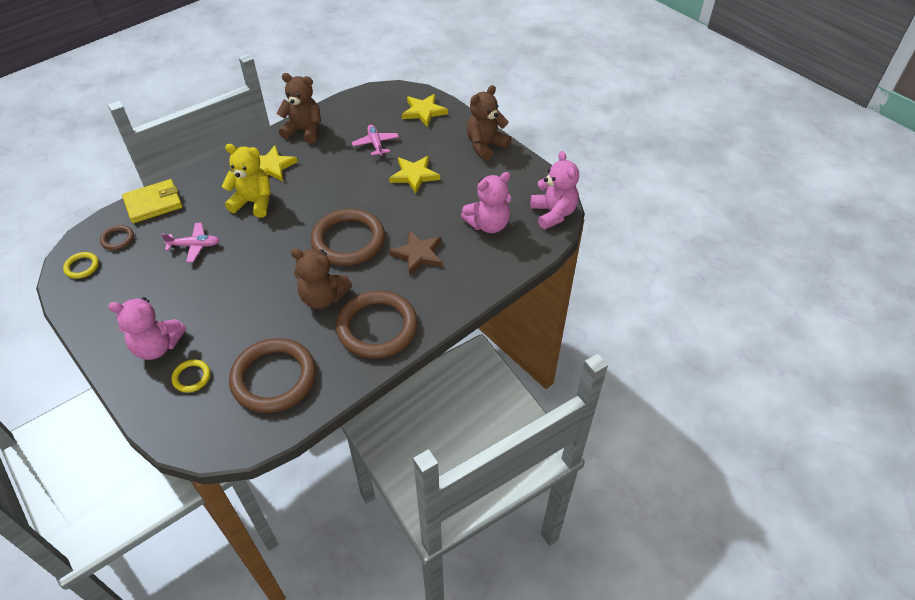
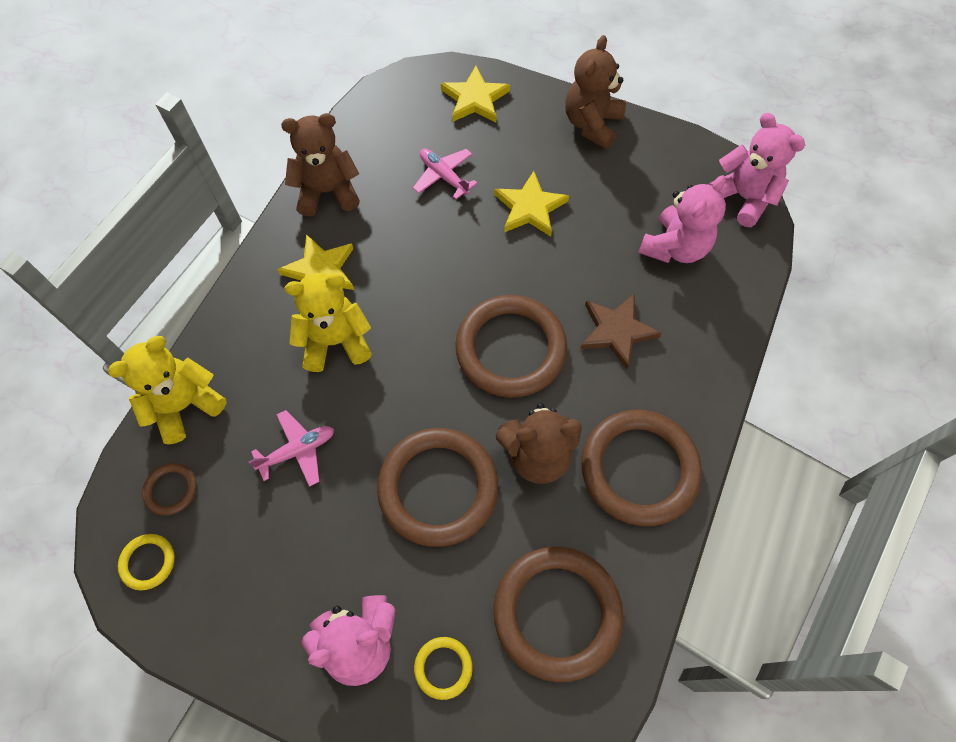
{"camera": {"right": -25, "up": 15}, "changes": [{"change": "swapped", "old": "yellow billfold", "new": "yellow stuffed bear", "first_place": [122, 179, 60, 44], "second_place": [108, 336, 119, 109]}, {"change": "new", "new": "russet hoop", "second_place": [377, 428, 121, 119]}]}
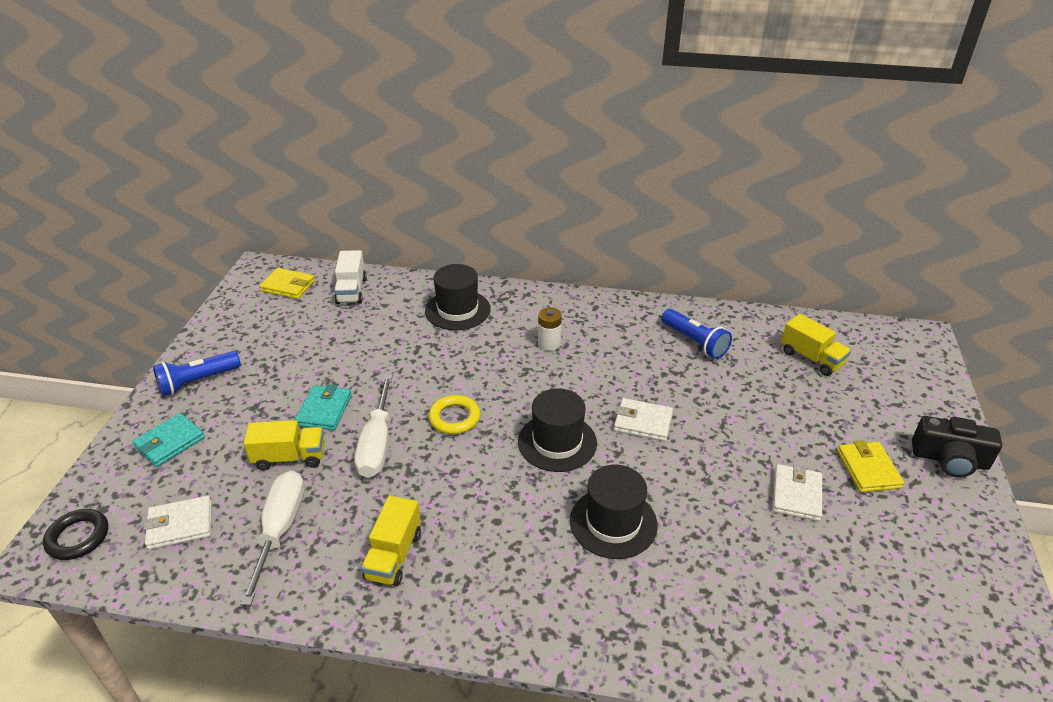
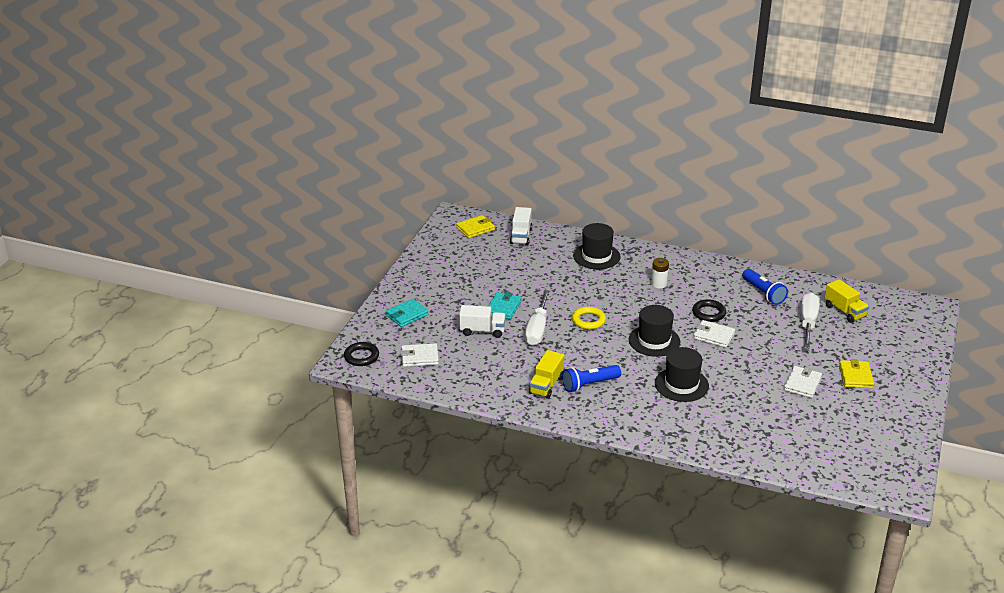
{"camera": {"right": 10, "up": -5}, "changes": [{"change": "rotated", "old": "yellow billfold", "first_place": [259, 268, 56, 31], "second_place": [456, 215, 39, 23], "degrees": -60}, {"change": "shifted", "old": "cobalt pocket torch", "first_place": [153, 351, 88, 45], "second_place": [562, 365, 59, 27]}, {"change": "gone", "old": "jet-black camera", "first_place": [912, 416, 90, 62]}, {"change": "repainted", "old": "yellow toy truck", "new": "snow-white toy truck", "first_place": [243, 420, 82, 50], "second_place": [459, 305, 47, 33]}, {"change": "shifted", "old": "snow-white flat screwdriver", "first_place": [240, 470, 65, 136], "second_place": [801, 293, 19, 56]}, {"change": "new", "new": "jet-black hoop", "second_place": [692, 299, 34, 23]}]}
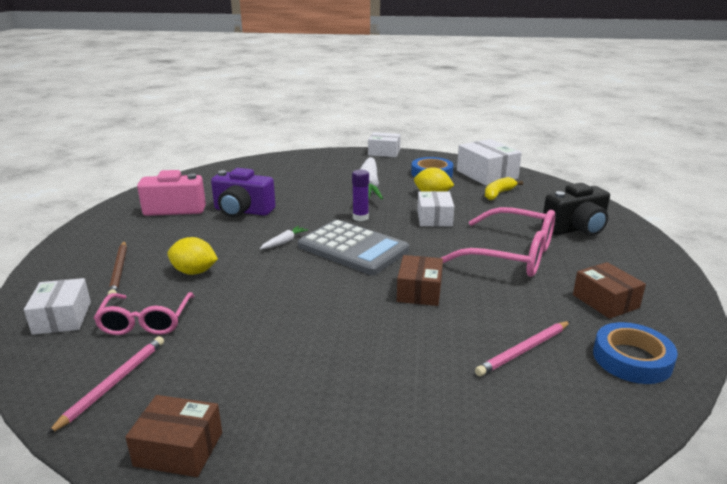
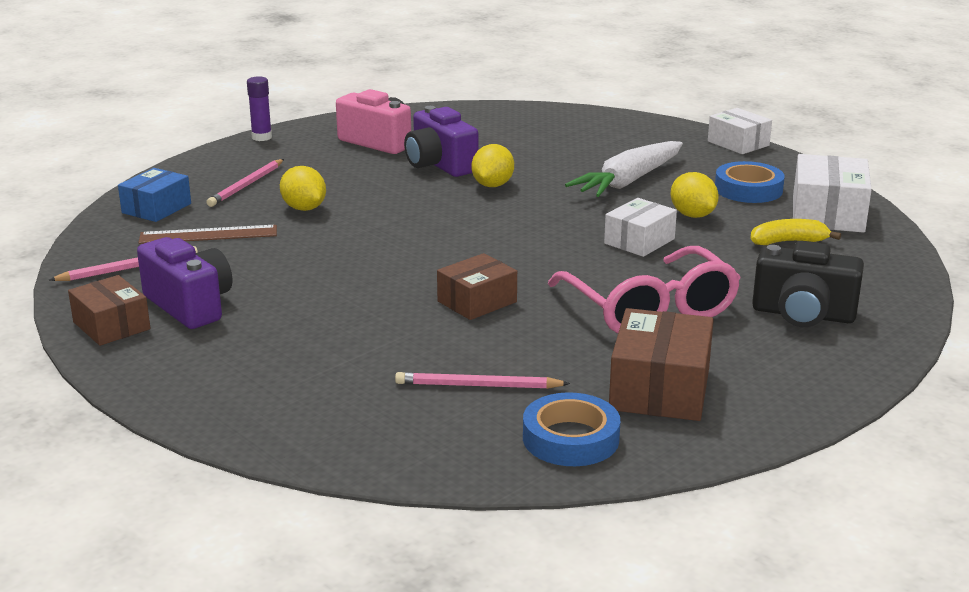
{"camera": {"right": 40, "up": 0}, "changes": [{"change": "shifted", "old": "royal purple stick of glue", "first_place": [352, 169, 17, 52], "second_place": [247, 76, 25, 65]}, {"change": "gone", "old": "ash-grey calculator", "first_place": [298, 220, 111, 55]}, {"change": "gone", "old": "snow-white toy carrot", "first_place": [260, 226, 48, 23]}, {"change": "repainted", "old": "russet lead pencil", "new": "rose-pink lead pencil", "first_place": [108, 241, 19, 57], "second_place": [206, 159, 78, 48]}, {"change": "scaled", "old": "russet package", "first_place": [573, 262, 73, 57], "second_place": [609, 308, 105, 113], "factor": 1.51}, {"change": "repainted", "old": "snow-white package", "new": "cobalt package", "first_place": [24, 278, 67, 57], "second_place": [118, 168, 73, 54]}, {"change": "swapped", "old": "rose-pink glasses", "new": "russet ruler", "first_place": [94, 292, 100, 43], "second_place": [138, 225, 139, 19]}, {"change": "new", "new": "yellow citrus fruit", "second_place": [472, 144, 42, 43]}, {"change": "new", "new": "royal purple camera", "second_place": [137, 237, 95, 92]}]}
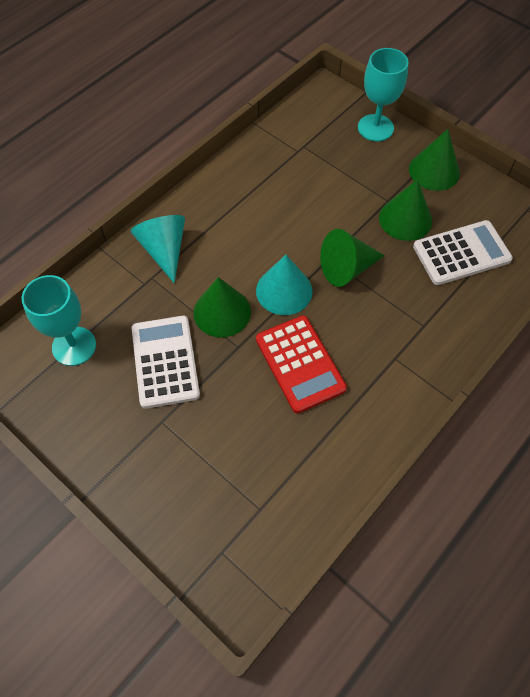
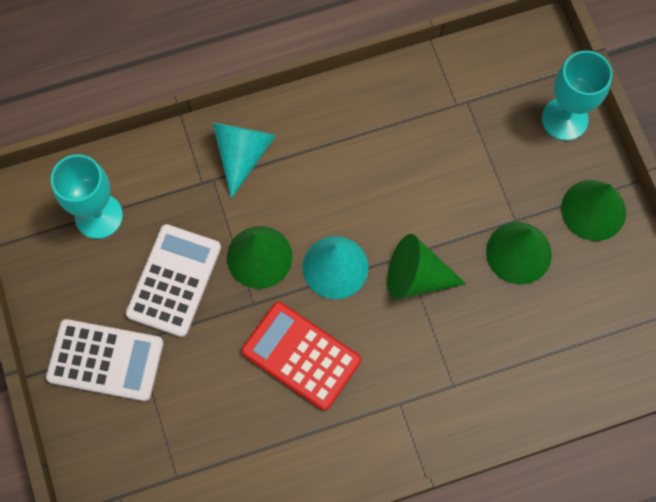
{"camera": {"right": 30, "up": 10}, "changes": [{"change": "shifted", "old": "snow-white calculator", "first_place": [413, 220, 100, 65], "second_place": [46, 319, 118, 82]}, {"change": "rotated", "old": "scarlet calculator", "first_place": [256, 315, 91, 98], "second_place": [241, 302, 120, 109], "degrees": 120}]}
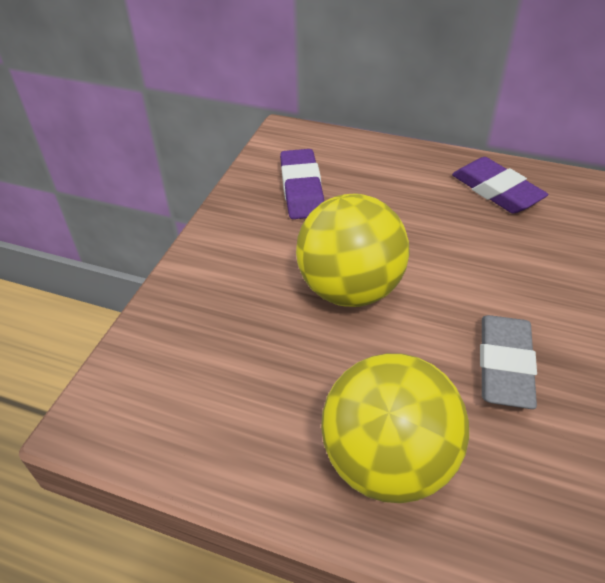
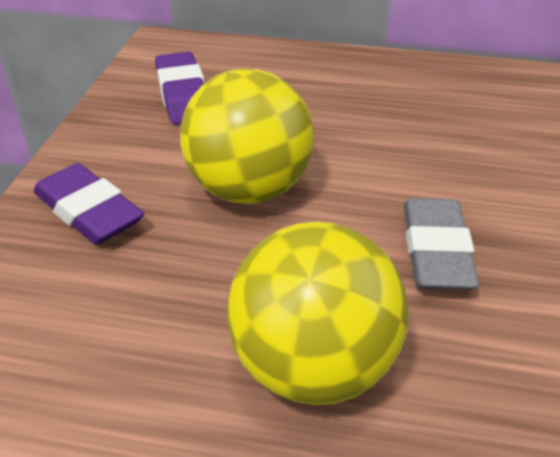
{"camera": {"right": -10, "up": -5}, "changes": [{"change": "shifted", "old": "royal purple pencil eraser", "first_place": [452, 157, 96, 56], "second_place": [34, 163, 110, 82]}]}
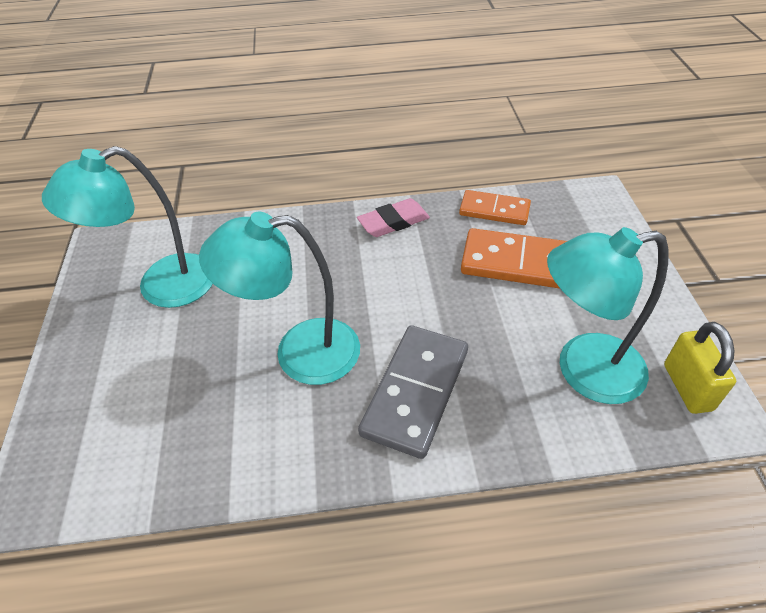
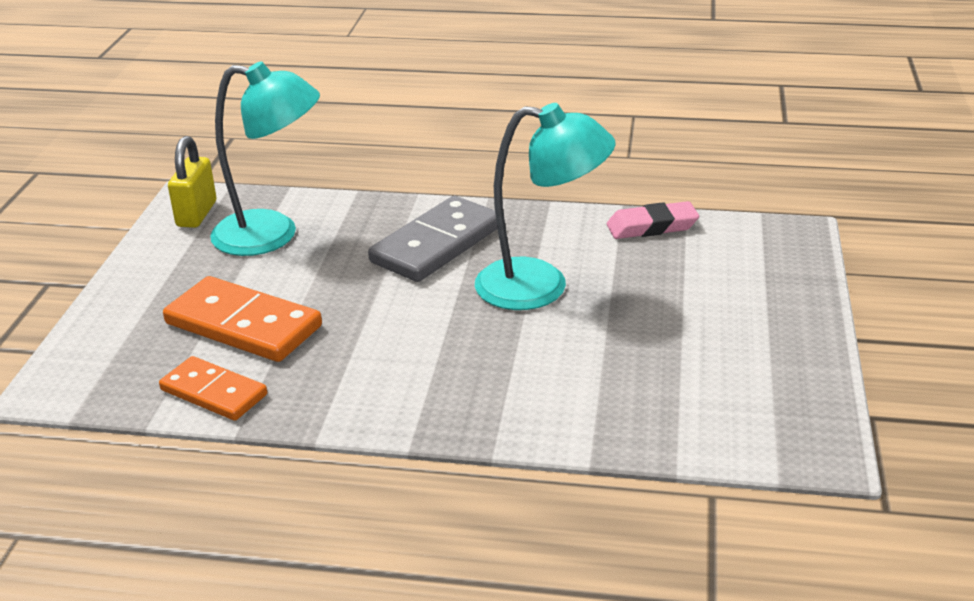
{"camera": {"right": -165, "up": -15}, "changes": [{"change": "gone", "old": "turquoise reading lamp", "first_place": [42, 146, 171, 162]}, {"change": "shifted", "old": "rose-pink pencil eraser", "first_place": [357, 198, 73, 39], "second_place": [607, 201, 92, 38]}]}
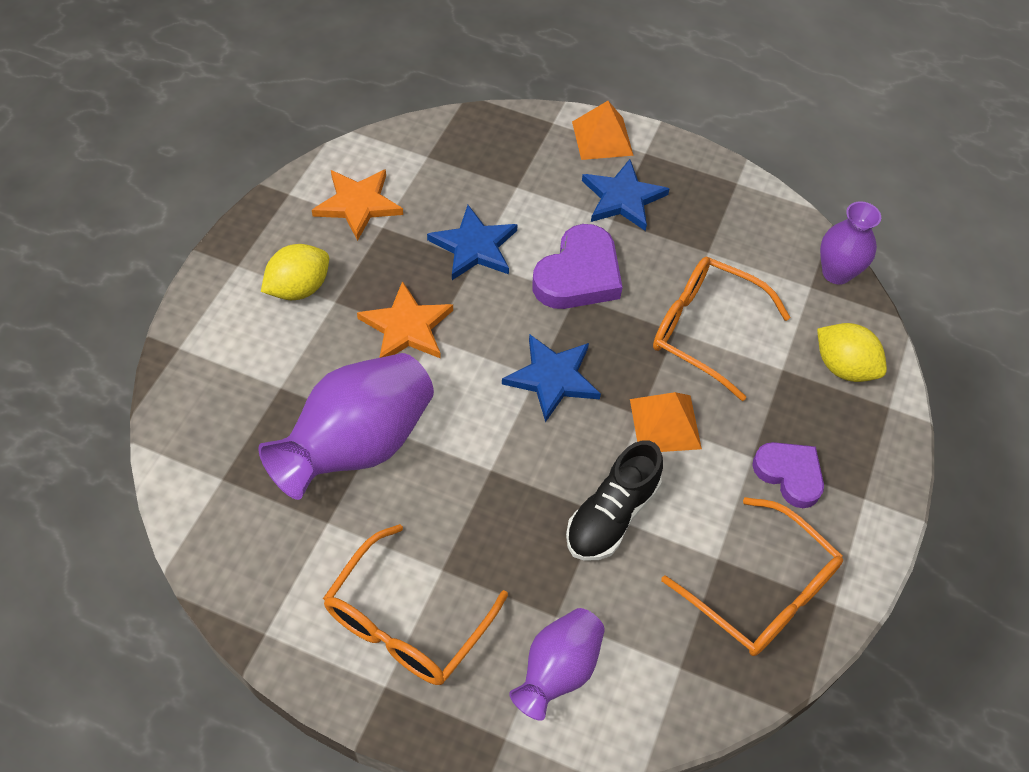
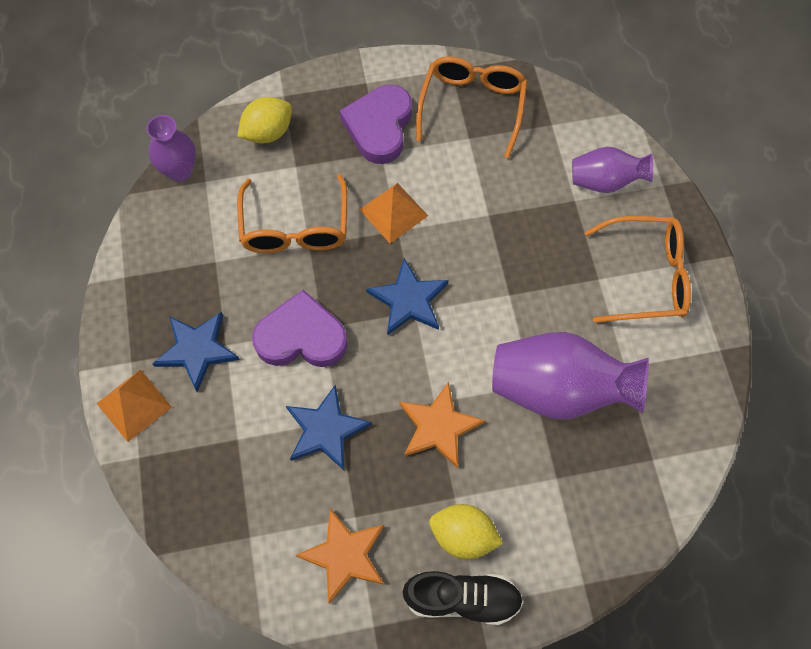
{"camera": {"right": -120, "up": 10}, "changes": [{"change": "rotated", "old": "yellow citrus fruit", "first_place": [817, 323, 70, 59], "second_place": [237, 97, 55, 47], "degrees": 45}, {"change": "shifted", "old": "jet-black shoe", "first_place": [566, 440, 97, 121], "second_place": [403, 571, 120, 54]}, {"change": "scaled", "old": "royal purple heart", "first_place": [752, 442, 72, 66], "second_place": [340, 85, 72, 79], "factor": 1.5}]}
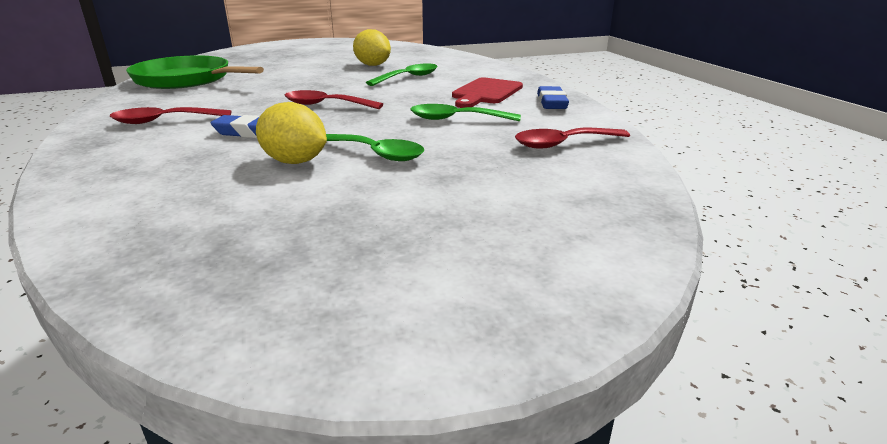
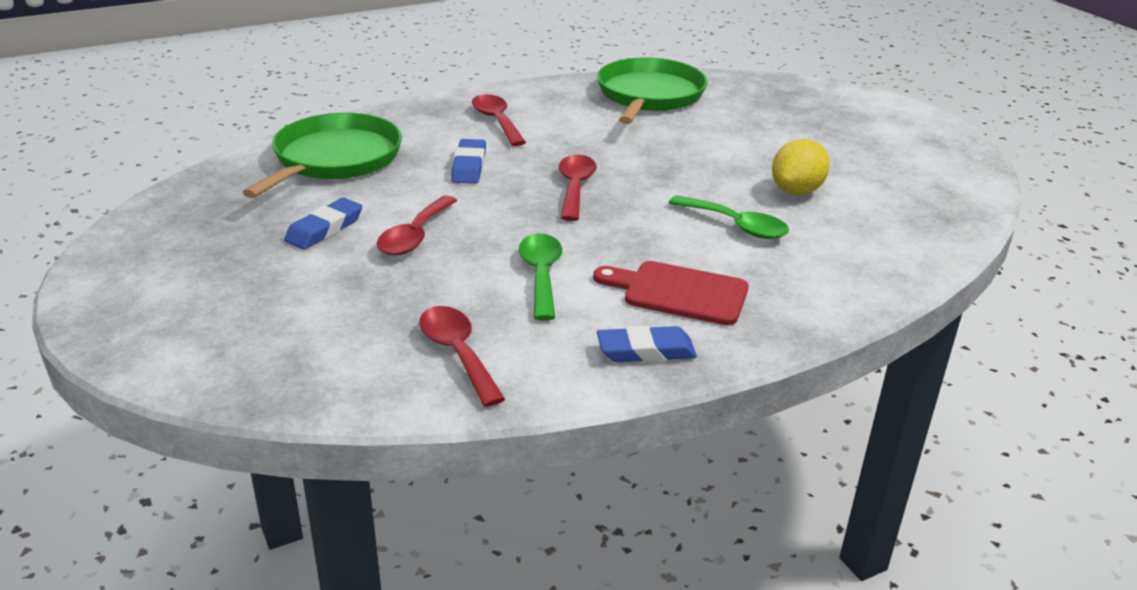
{"camera": {"right": 80, "up": 5}, "changes": [{"change": "gone", "old": "yellow citrus fruit", "first_place": [256, 102, 71, 62]}, {"change": "repainted", "old": "green tablespoon", "new": "scarlet tablespoon", "first_place": [326, 134, 98, 27], "second_place": [377, 196, 81, 60]}, {"change": "new", "new": "green pan", "second_place": [243, 113, 159, 85]}, {"change": "new", "new": "cobalt pencil eraser", "second_place": [284, 198, 78, 52]}]}
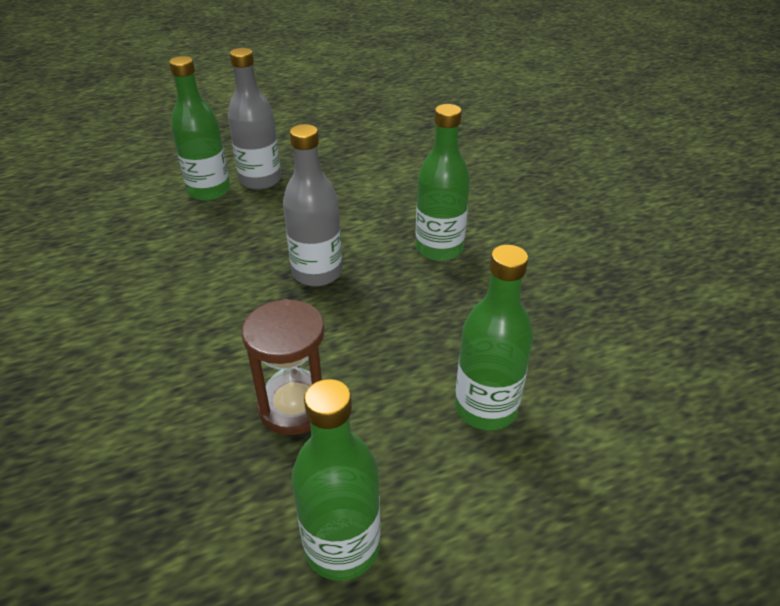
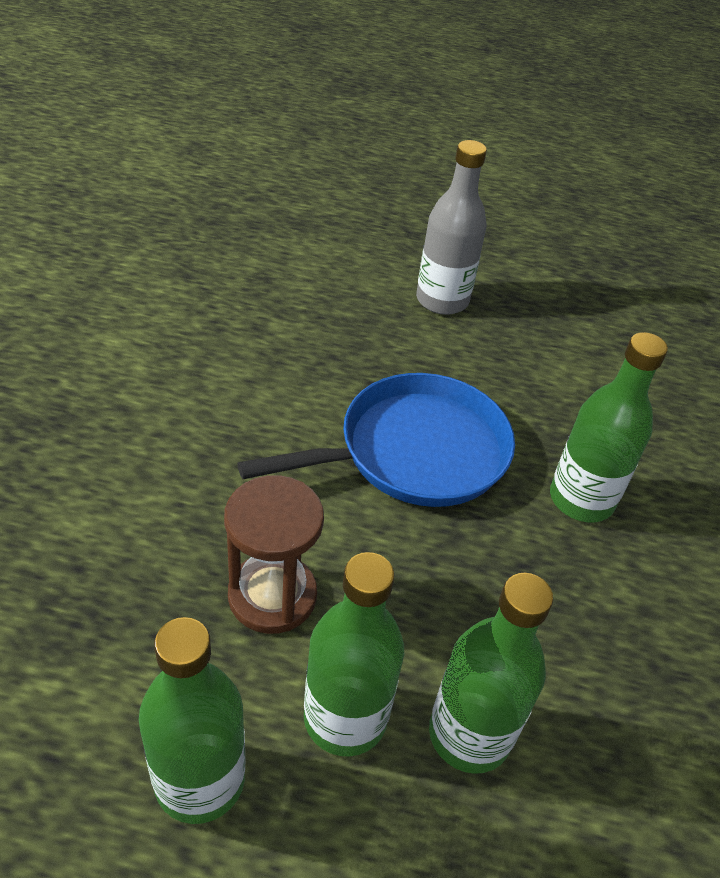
{"camera": {"right": 30, "up": 5}, "changes": [{"change": "shifted", "old": "green drink bottle", "first_place": [169, 56, 61, 144], "second_place": [304, 552, 100, 205]}, {"change": "swapped", "old": "ash-grey drink bottle", "new": "cobalt pan", "first_place": [283, 124, 59, 162], "second_place": [237, 373, 278, 134]}]}
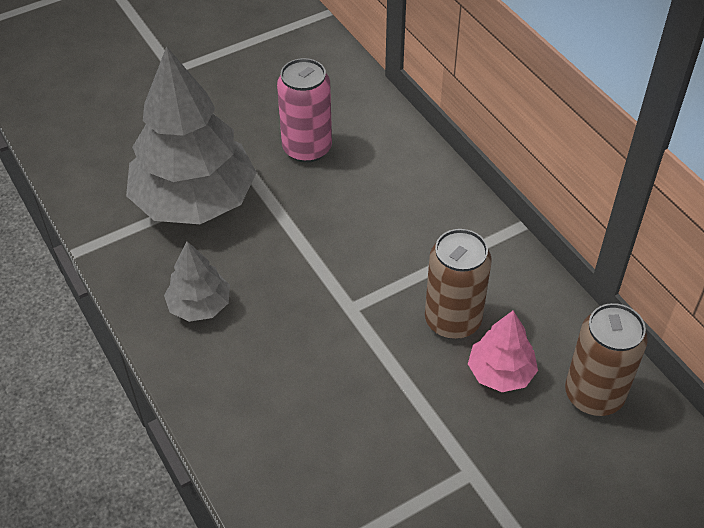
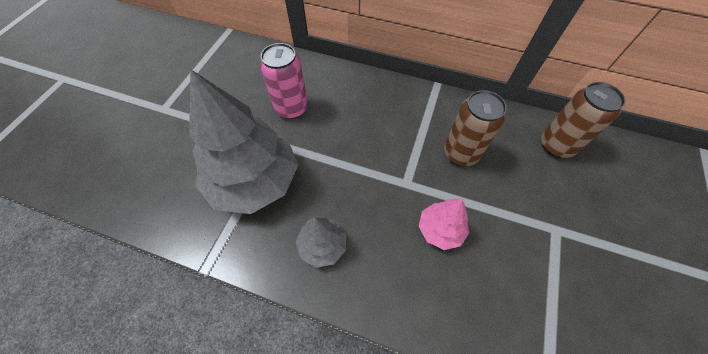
{"camera": {"right": -40, "up": 10}, "changes": [{"change": "shifted", "old": "rose-pink toy tree", "first_place": [468, 311, 70, 81], "second_place": [419, 199, 50, 51]}]}
